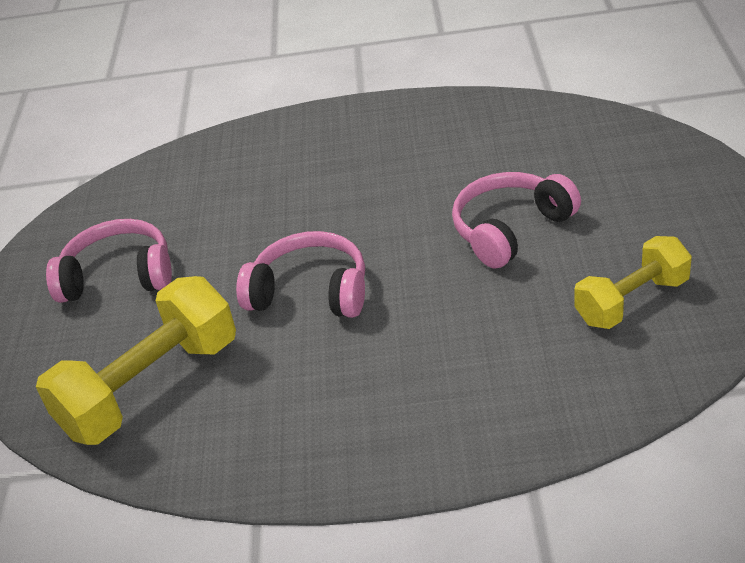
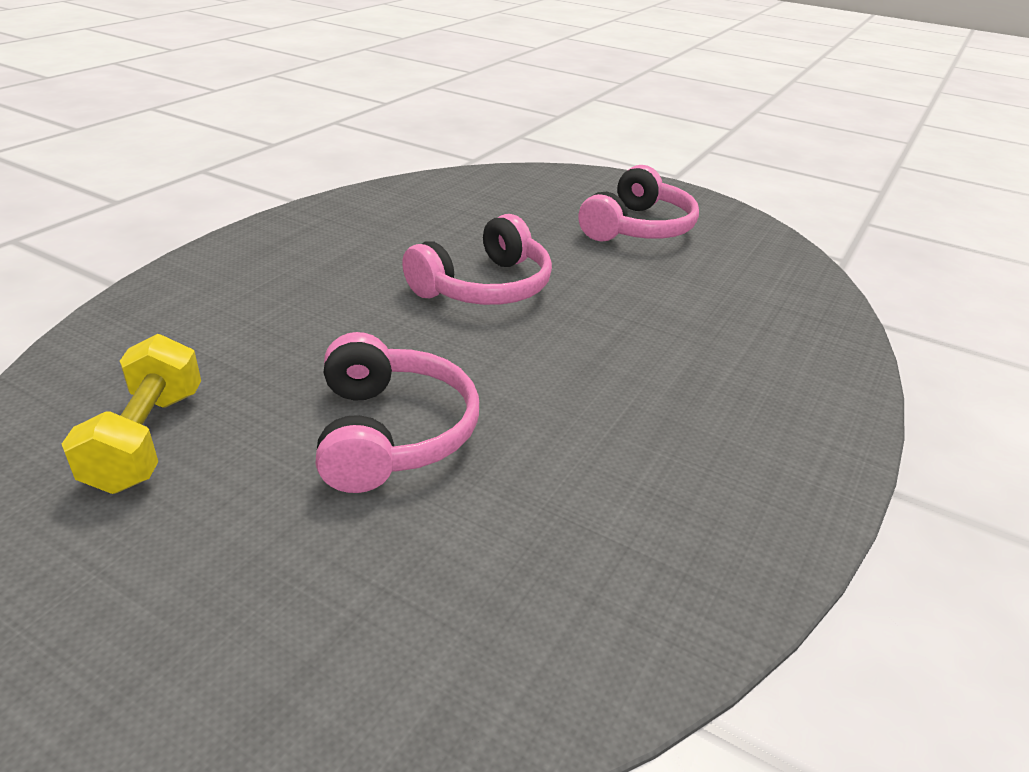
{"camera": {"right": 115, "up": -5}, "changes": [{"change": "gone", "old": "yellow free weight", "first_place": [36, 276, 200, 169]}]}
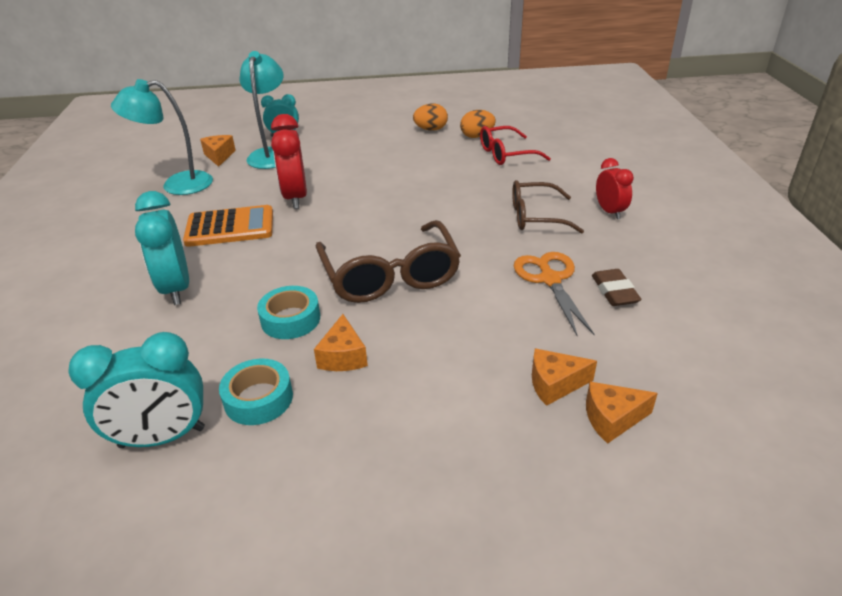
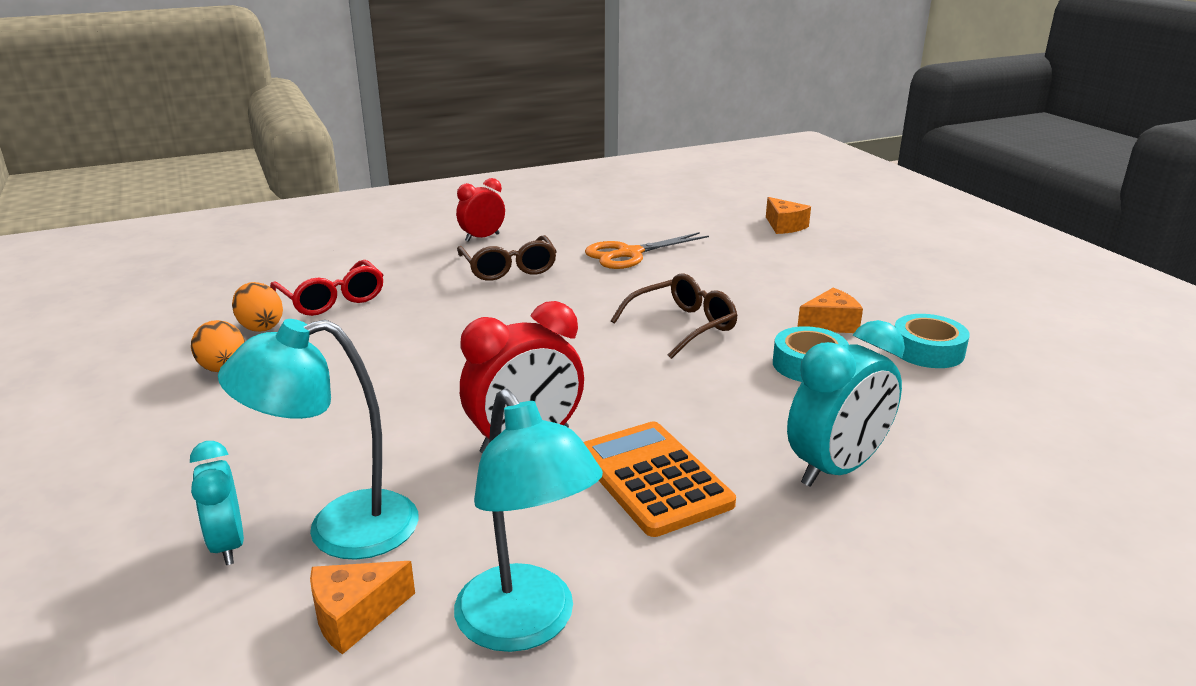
{"camera": {"right": -110, "up": -10}, "changes": [{"change": "scaled", "old": "russet glasses", "first_place": [316, 220, 145, 83], "second_place": [611, 273, 127, 86], "factor": 0.65}, {"change": "gone", "old": "russet pencil eraser", "first_place": [592, 269, 50, 37]}, {"change": "gone", "old": "turquoise clock", "first_place": [68, 332, 137, 116]}, {"change": "gone", "old": "bright orange cheese", "first_place": [532, 348, 65, 58]}]}
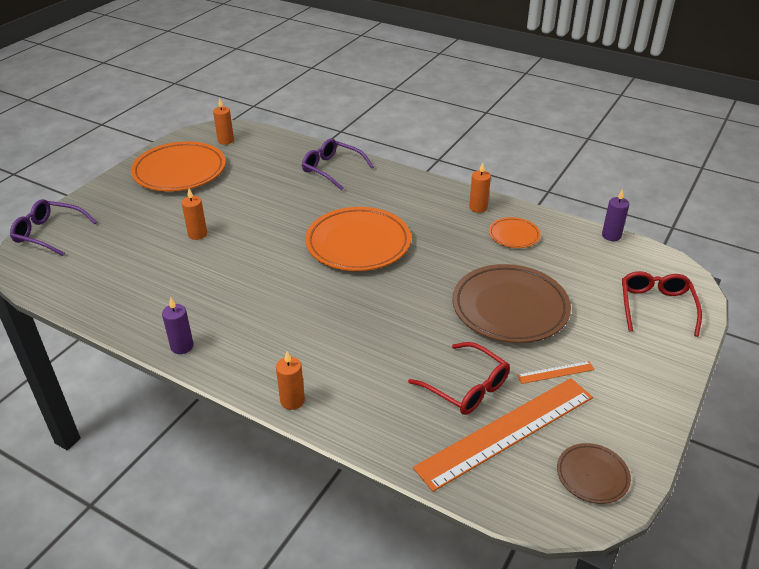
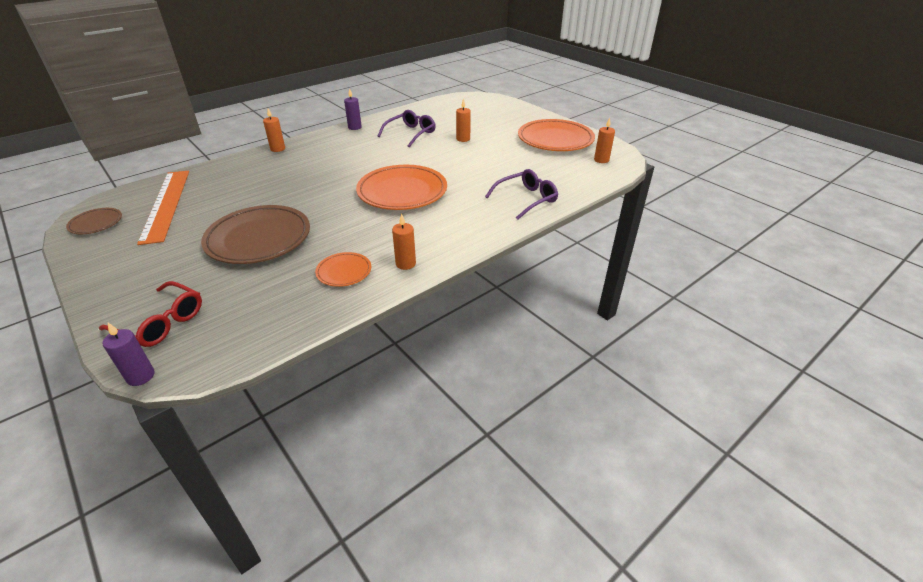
{"camera": {"right": 110, "up": 0}, "changes": [{"change": "shifted", "old": "royal purple pillar candle", "first_place": [602, 189, 27, 52], "second_place": [103, 323, 52, 63]}, {"change": "shifted", "old": "royal purple glasses", "first_place": [10, 199, 87, 57], "second_place": [378, 110, 58, 38]}, {"change": "gone", "old": "scarlet glasses", "first_place": [408, 342, 102, 73]}, {"change": "gone", "old": "bright orange ruler", "first_place": [517, 361, 78, 23]}]}
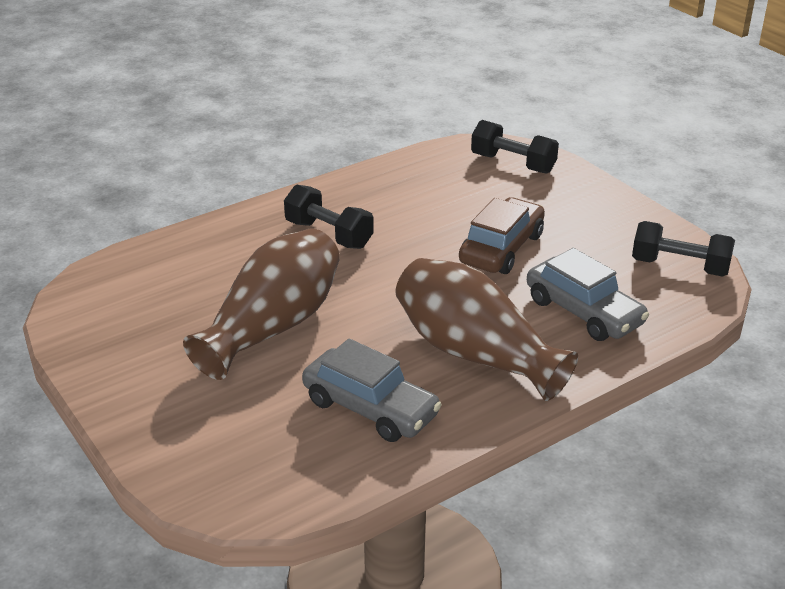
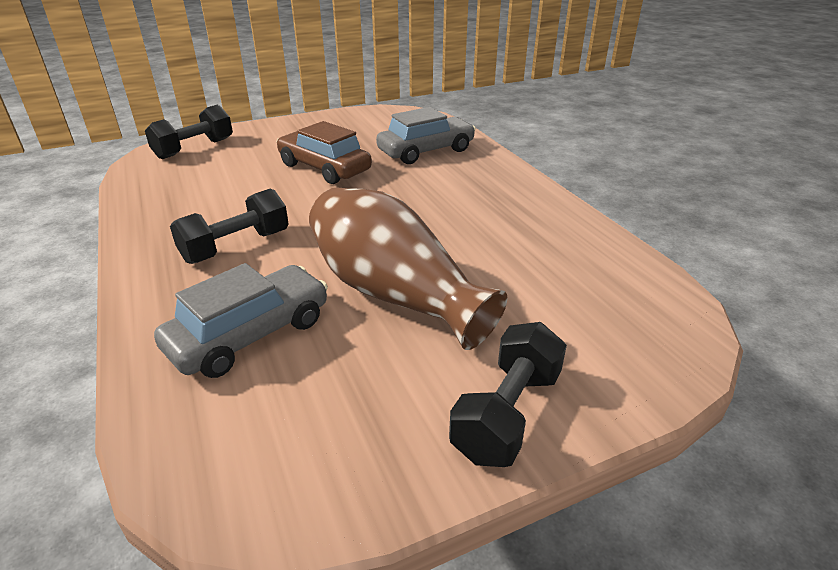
{"camera": {"right": -80, "up": 0}, "changes": [{"change": "shifted", "old": "jet-black free weight", "first_place": [632, 221, 103, 56], "second_place": [449, 322, 118, 145]}, {"change": "gone", "old": "russet tall vase", "first_place": [395, 258, 183, 143]}, {"change": "shifted", "old": "ash-grey car", "first_place": [302, 339, 140, 103], "second_place": [154, 263, 174, 115]}]}
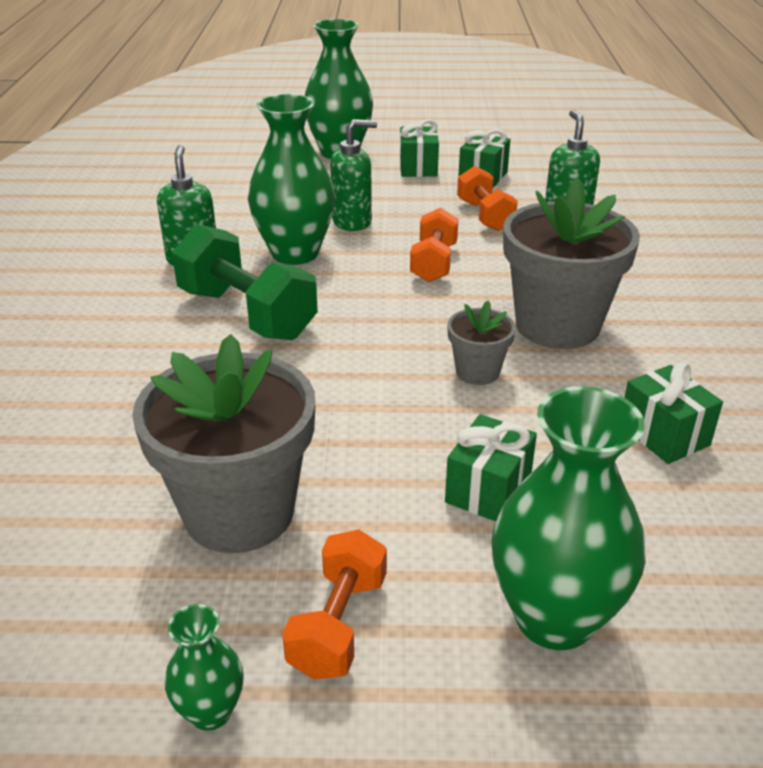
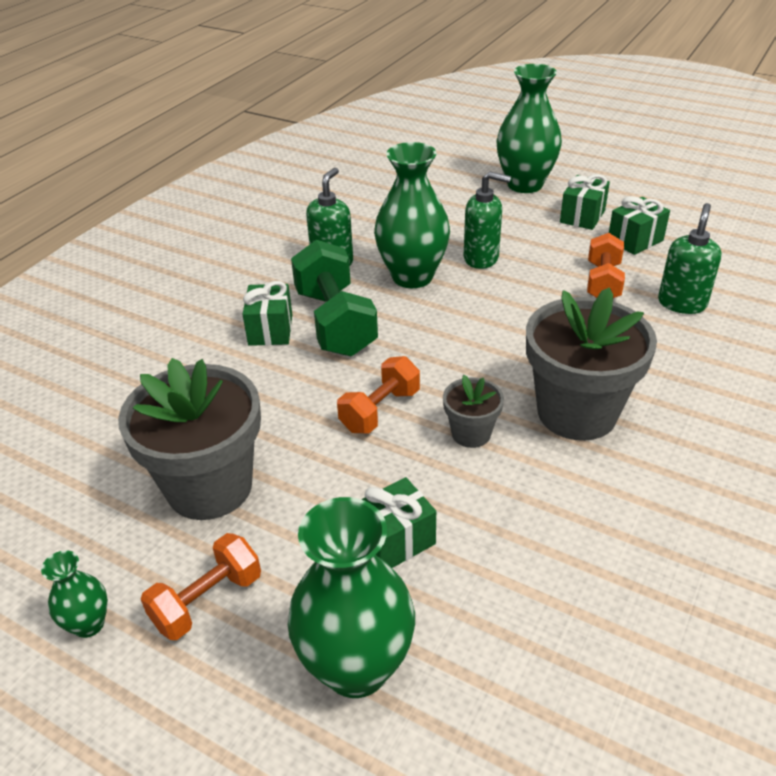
{"camera": {"right": 30, "up": 5}, "changes": [{"change": "shifted", "old": "bright orange free weight", "first_place": [410, 208, 49, 74], "second_place": [337, 356, 83, 77]}, {"change": "shifted", "old": "green gift", "first_place": [624, 362, 99, 102], "second_place": [243, 281, 49, 65]}]}
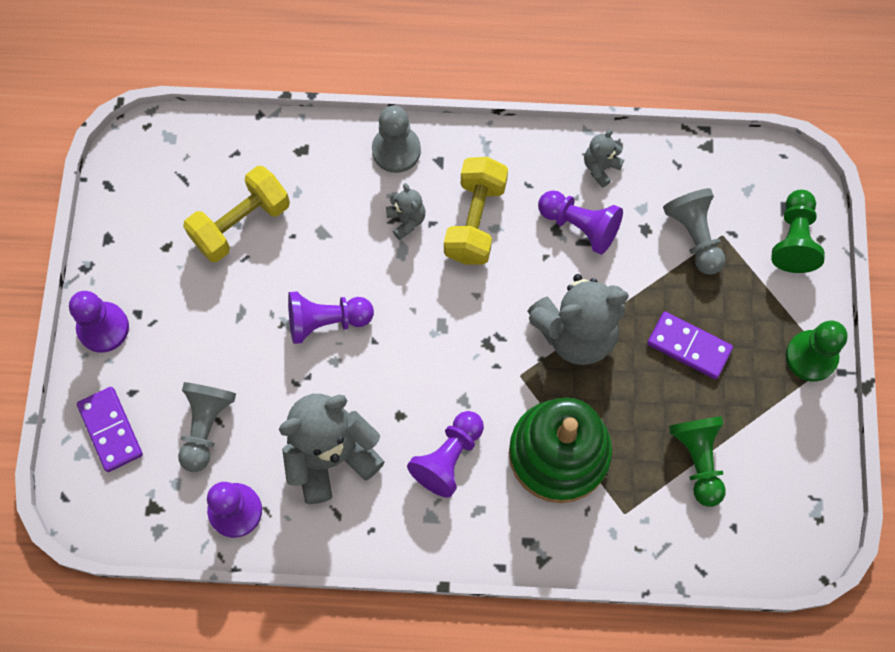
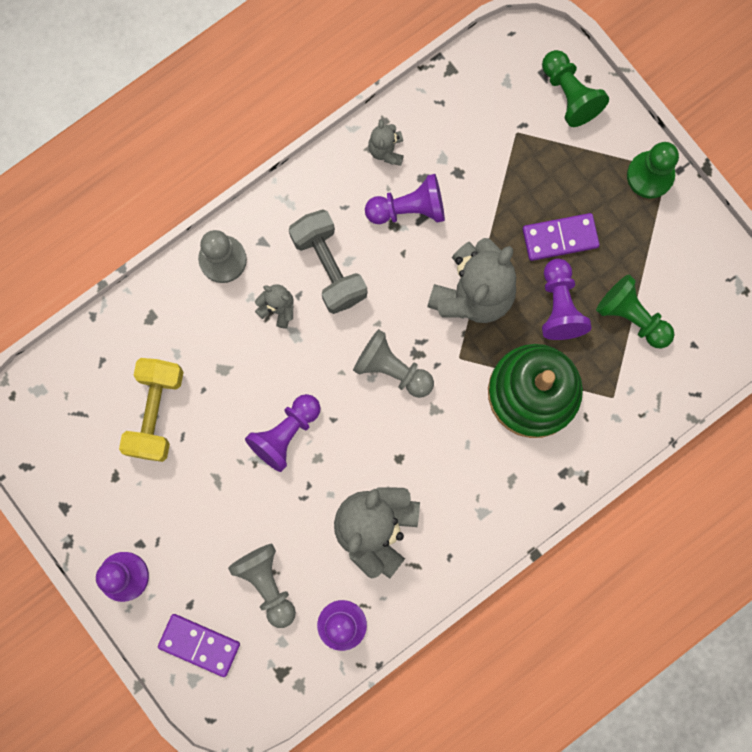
{"camera": {"right": -40, "up": 10}, "changes": [{"change": "repainted", "old": "yellow free weight", "new": "ash-grey free weight", "first_place": [444, 157, 64, 107], "second_place": [289, 209, 78, 105]}, {"change": "shifted", "old": "ash-grey game pawn", "first_place": [663, 188, 62, 87], "second_place": [353, 329, 81, 69]}, {"change": "shifted", "old": "royal purple game pawn", "first_place": [407, 411, 77, 87], "second_place": [542, 259, 50, 81]}]}
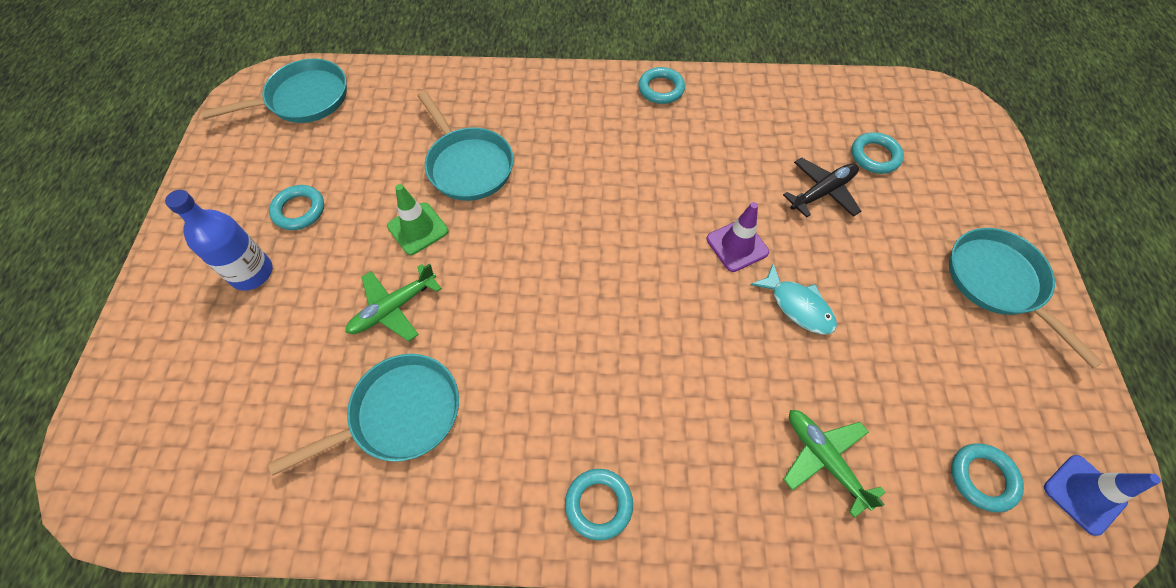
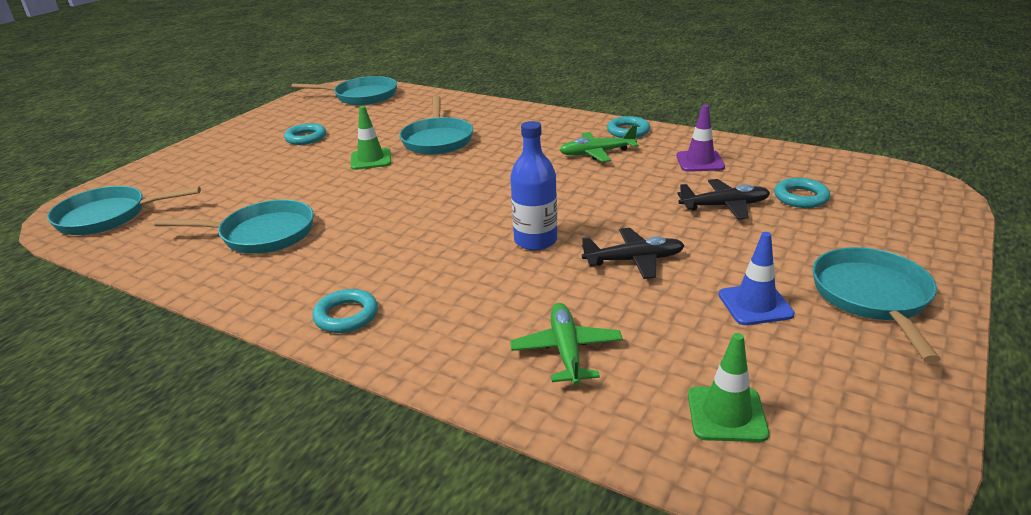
{"camera": {"right": 30, "up": -30}, "changes": [{"change": "shifted", "old": "cobalt drink bottle", "first_place": [165, 190, 107, 100], "second_place": [510, 121, 47, 129]}, {"change": "shifted", "old": "royal purple safety cone", "first_place": [706, 202, 63, 70], "second_place": [676, 105, 49, 67]}, {"change": "swapped", "old": "turquoise toy fish", "new": "jet-black plane", "first_place": [750, 263, 87, 72], "second_place": [582, 228, 103, 51]}, {"change": "shifted", "old": "green plane", "first_place": [346, 264, 96, 78], "second_place": [560, 125, 78, 37]}, {"change": "swapped", "old": "turquoise hoop", "new": "green safety cone", "first_place": [951, 443, 73, 70], "second_place": [688, 333, 81, 109]}, {"change": "shifted", "old": "cobalt safety cone", "first_place": [1044, 455, 117, 81], "second_place": [718, 232, 77, 93]}, {"change": "new", "new": "turquoise pan", "second_place": [47, 186, 154, 49]}]}
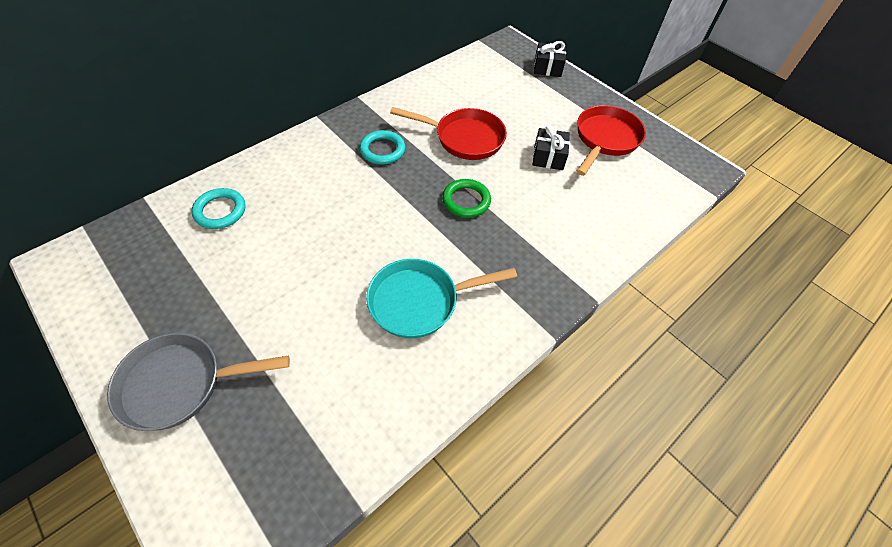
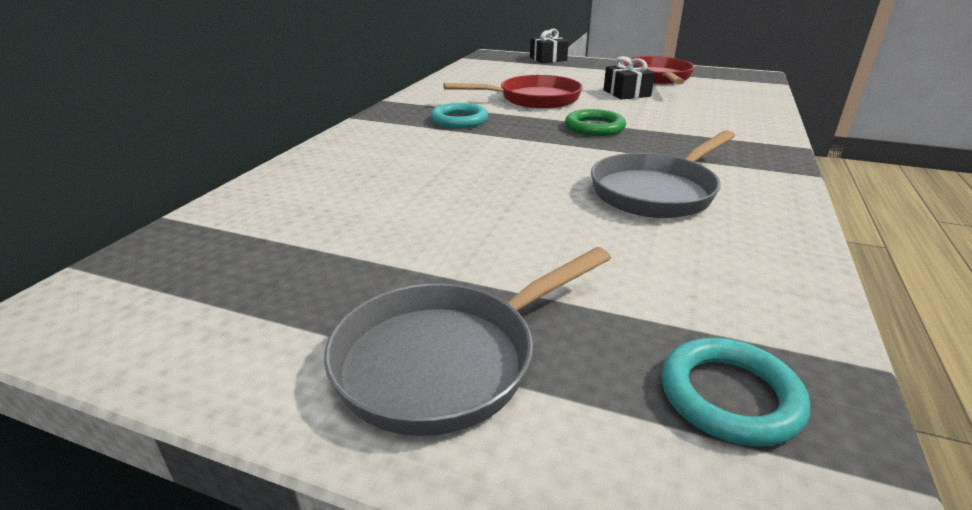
{"camera": {"right": -25, "up": -25}, "changes": [{"change": "shifted", "old": "turquoise hoop", "first_place": [192, 188, 54, 41], "second_place": [661, 338, 149, 109]}, {"change": "repainted", "old": "turquoise pan", "new": "ash-grey pan", "first_place": [366, 259, 151, 79], "second_place": [591, 130, 144, 88]}]}
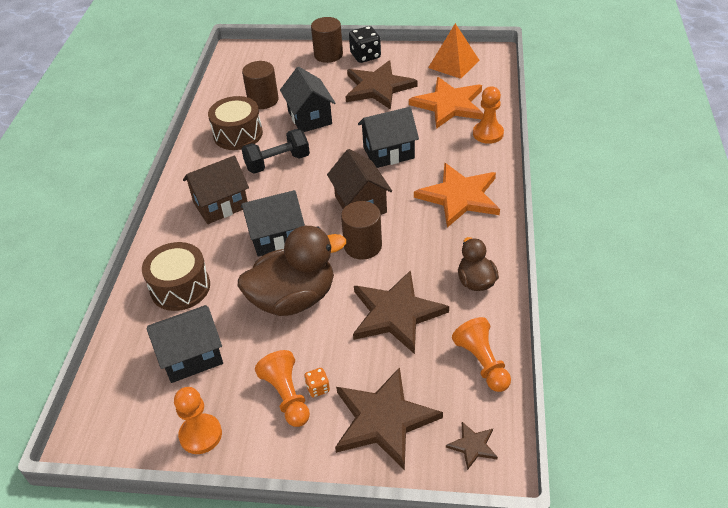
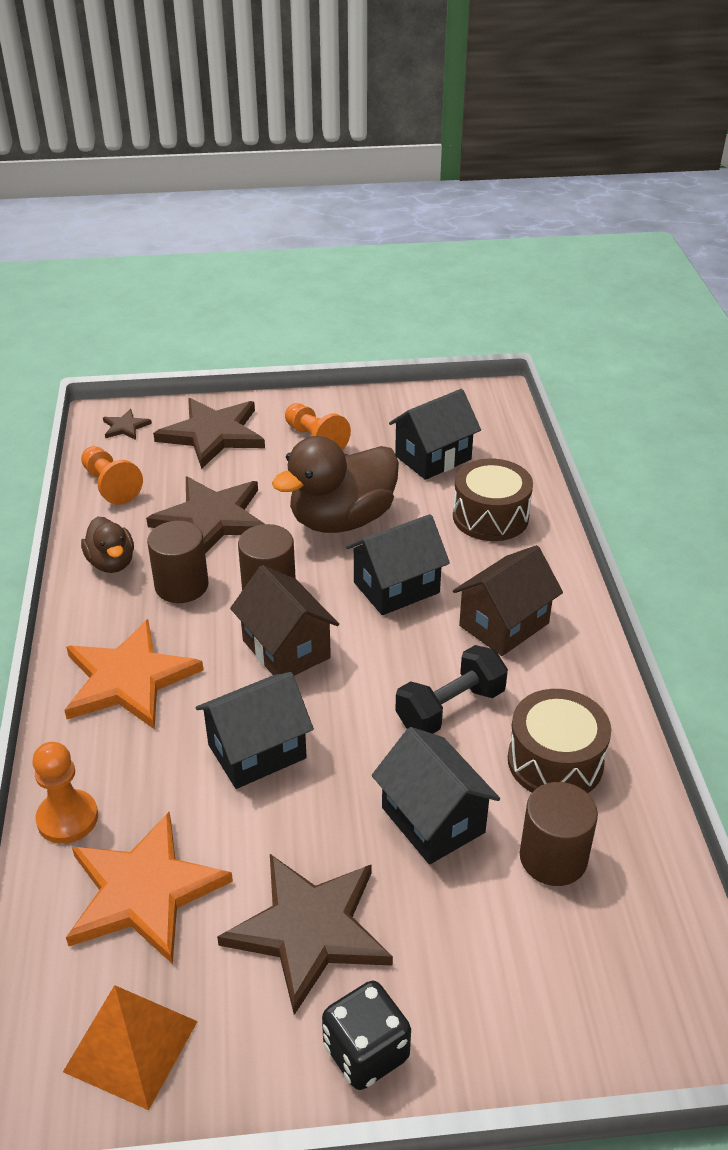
{"camera": {"right": 165, "up": -5}, "changes": [{"change": "shifted", "old": "russet cylinder shape", "first_place": [311, 17, 32, 46], "second_place": [147, 521, 62, 82]}, {"change": "gone", "old": "bright orange game die", "first_place": [304, 368, 26, 29]}, {"change": "gone", "old": "bright orange game pawn", "first_place": [174, 387, 48, 67]}]}
